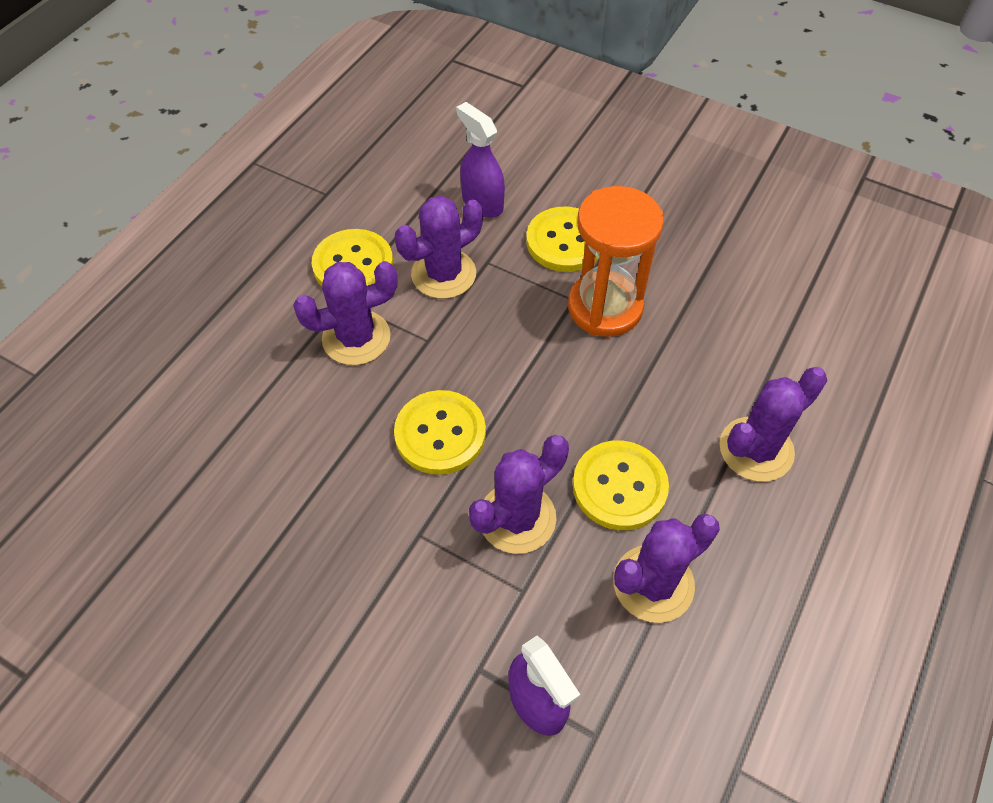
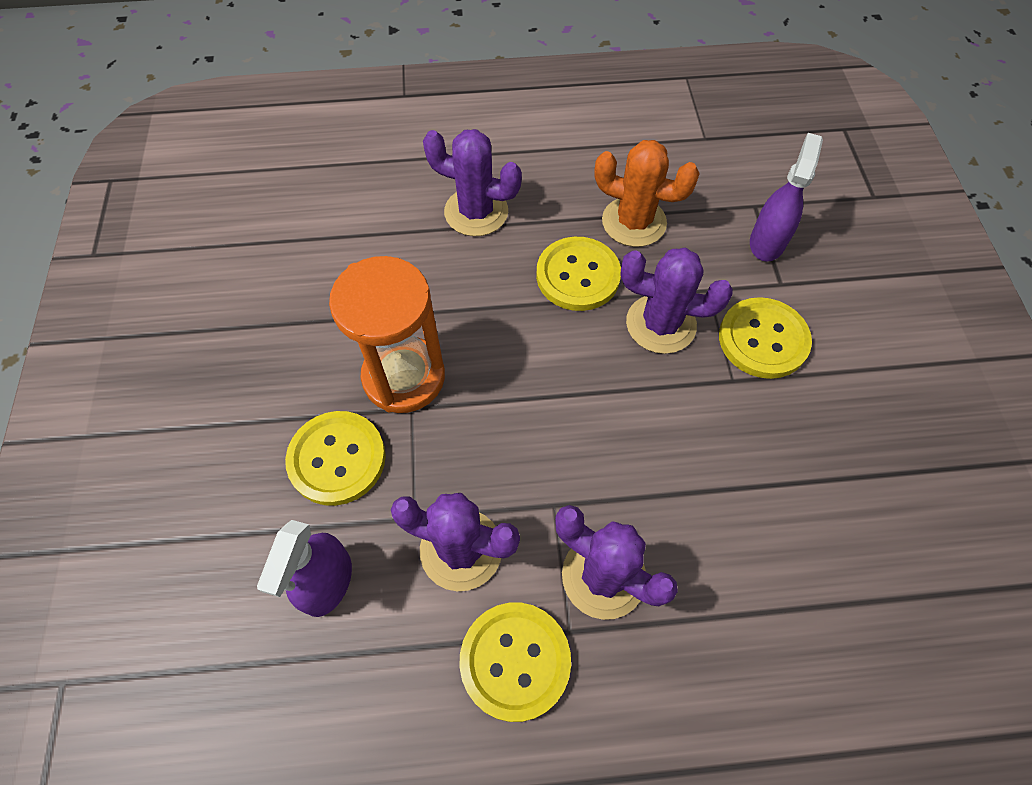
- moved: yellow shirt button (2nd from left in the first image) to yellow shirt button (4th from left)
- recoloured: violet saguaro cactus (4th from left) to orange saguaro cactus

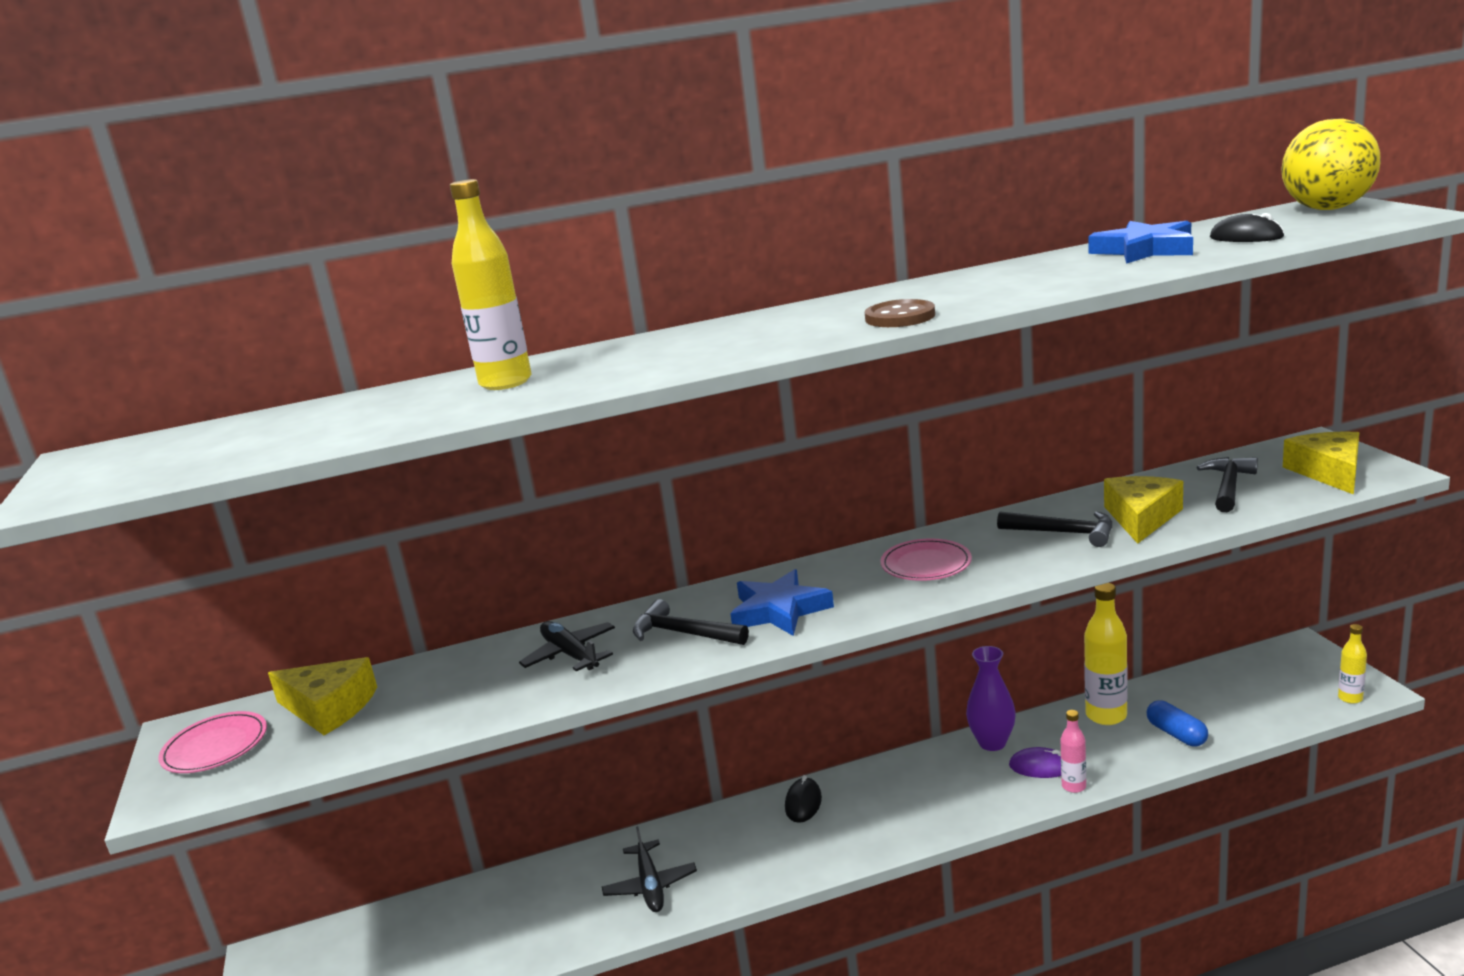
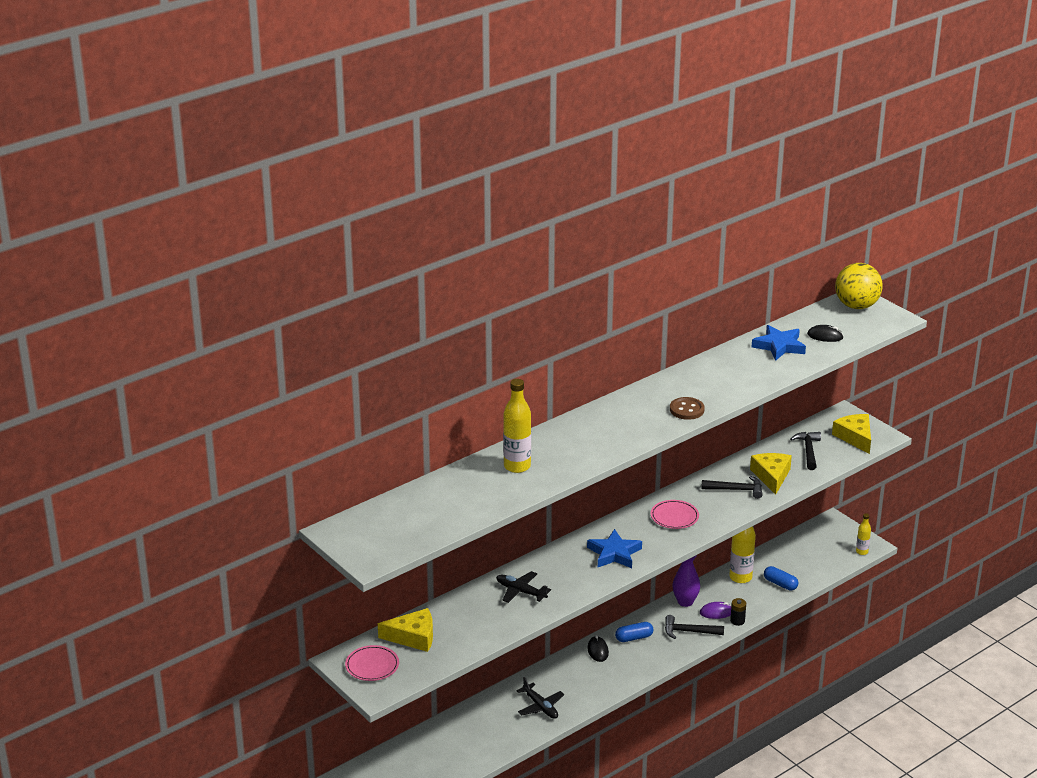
- moved: ebony carpenter's hammer (1st from left)
- replaced: rose-pink drink bottle to ebony battery
- added: royal blue capsule (1st from left)

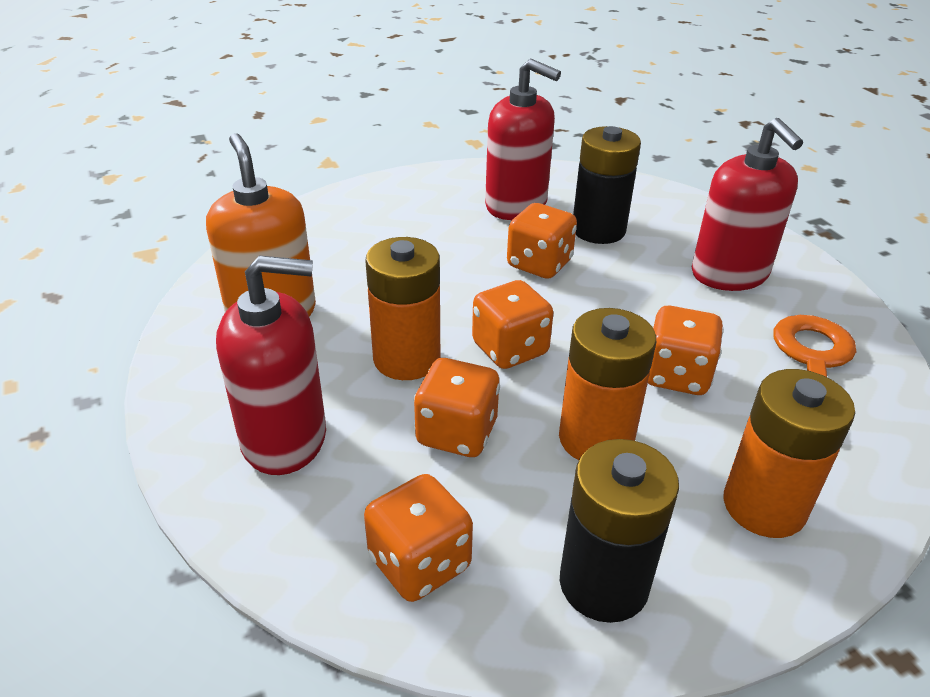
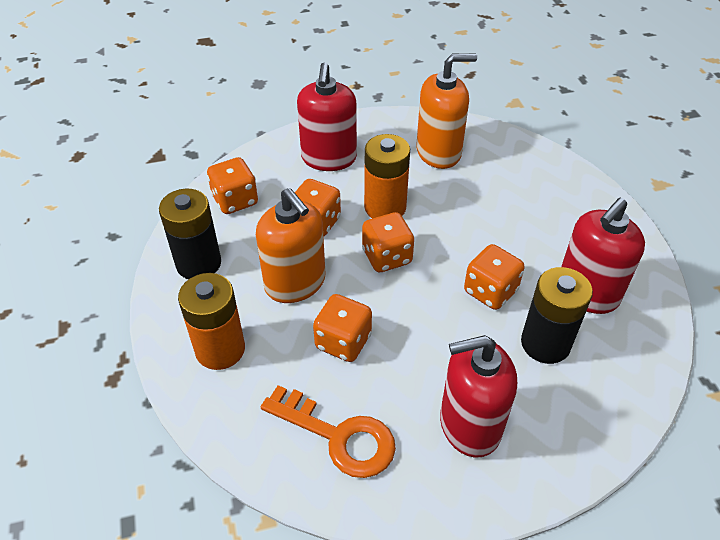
- replaced: orange battery (2nd from left) to orange soap pump (1st from left)

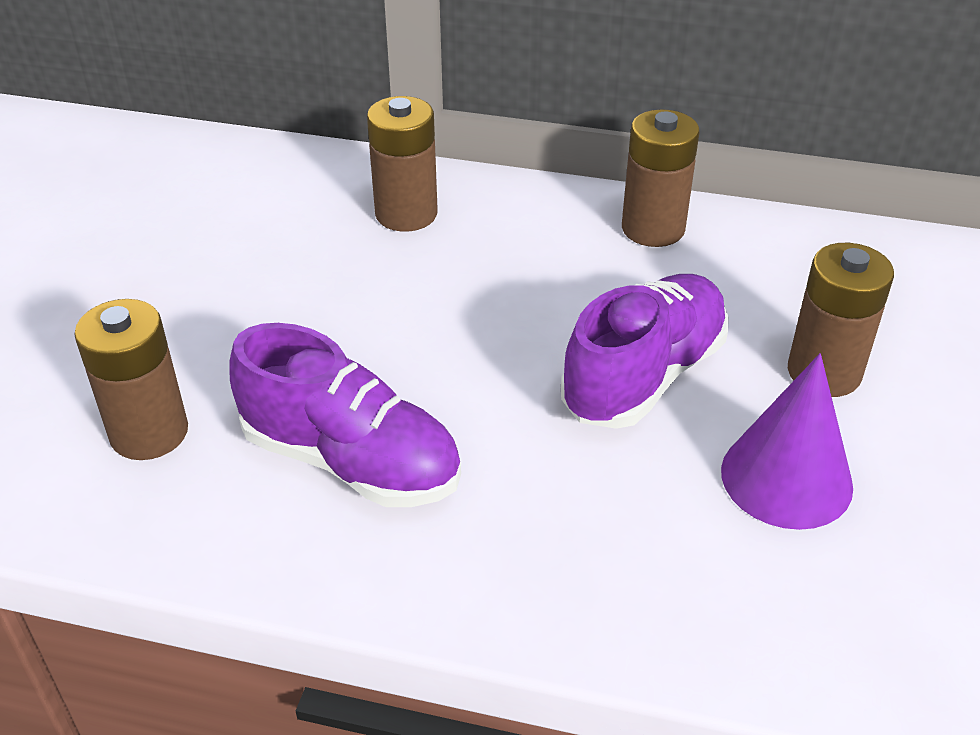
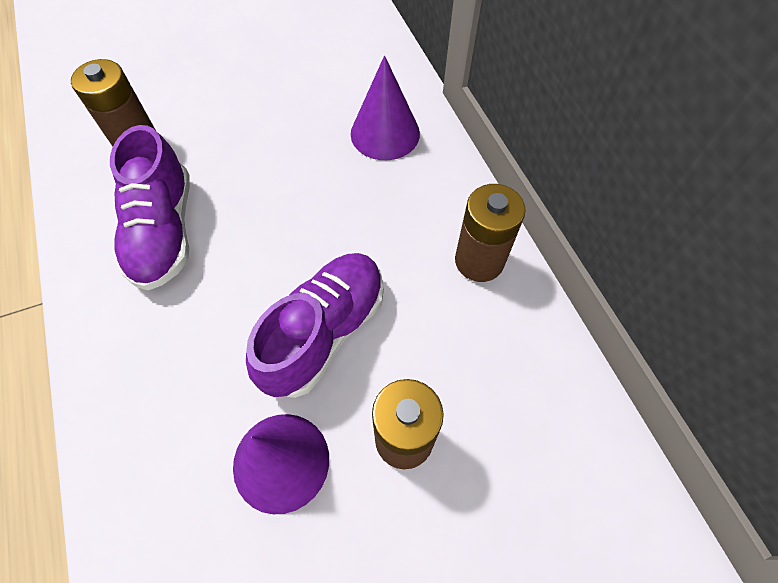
- replaced: dark brown battery (2nd from left) to violet cone shape (2nd from left)
- turned: violet shoe (2nd from left) 60 degrees counterclockwise

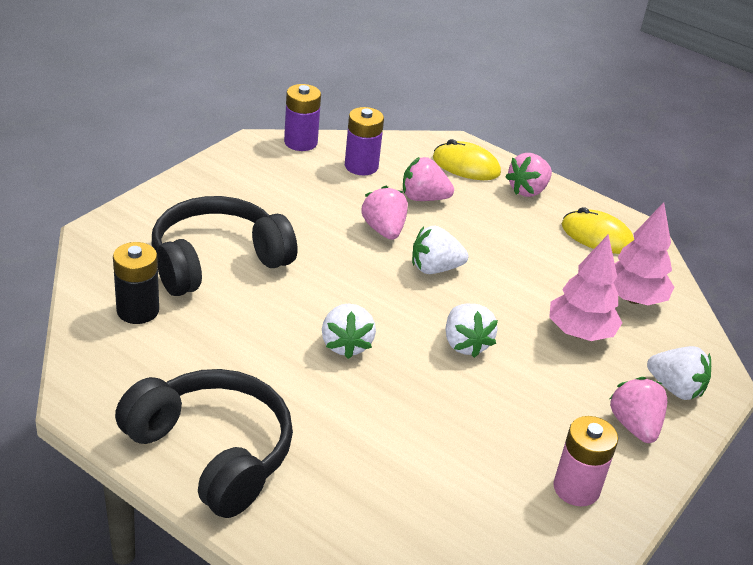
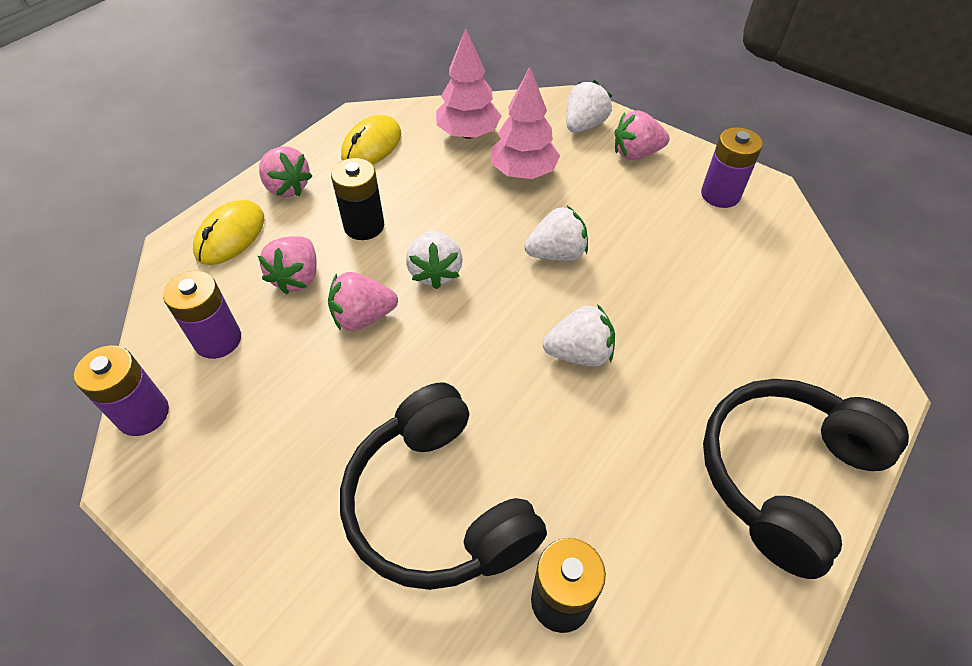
- recoloured: rose-pink battery to violet battery (3rd from left)
- added: ebony battery (1st from left)

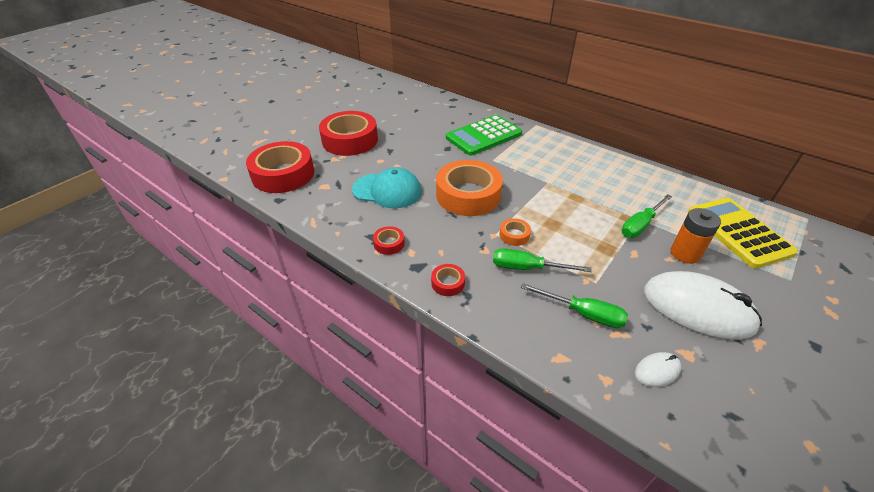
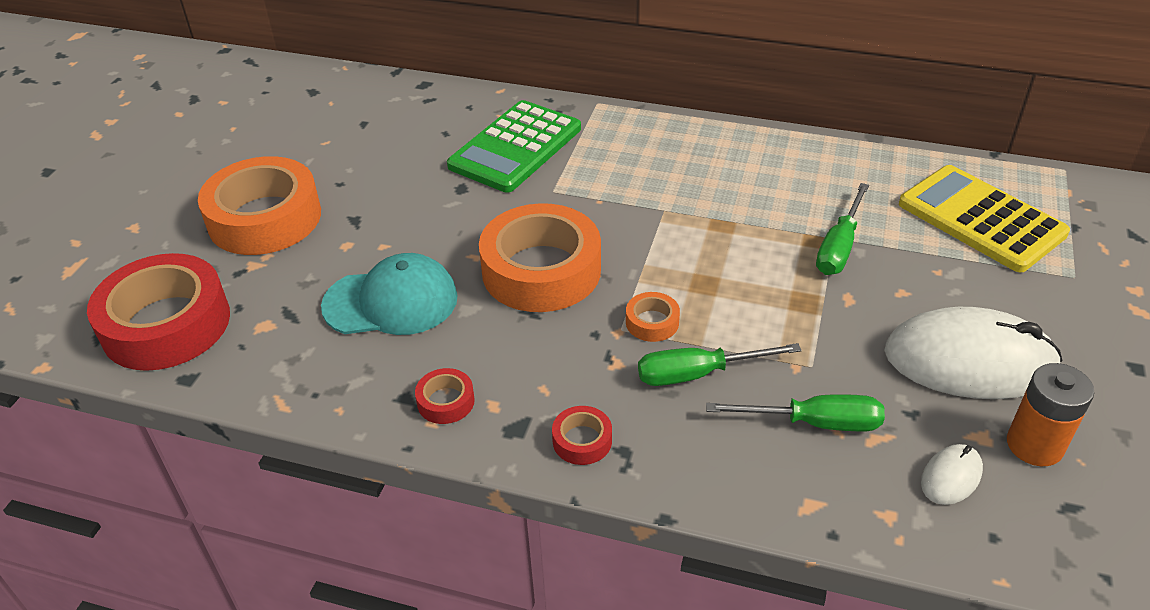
- recoloured: scarlet roll of tape (2nd from left) to orange roll of tape (1st from left)
- moved: orange battery

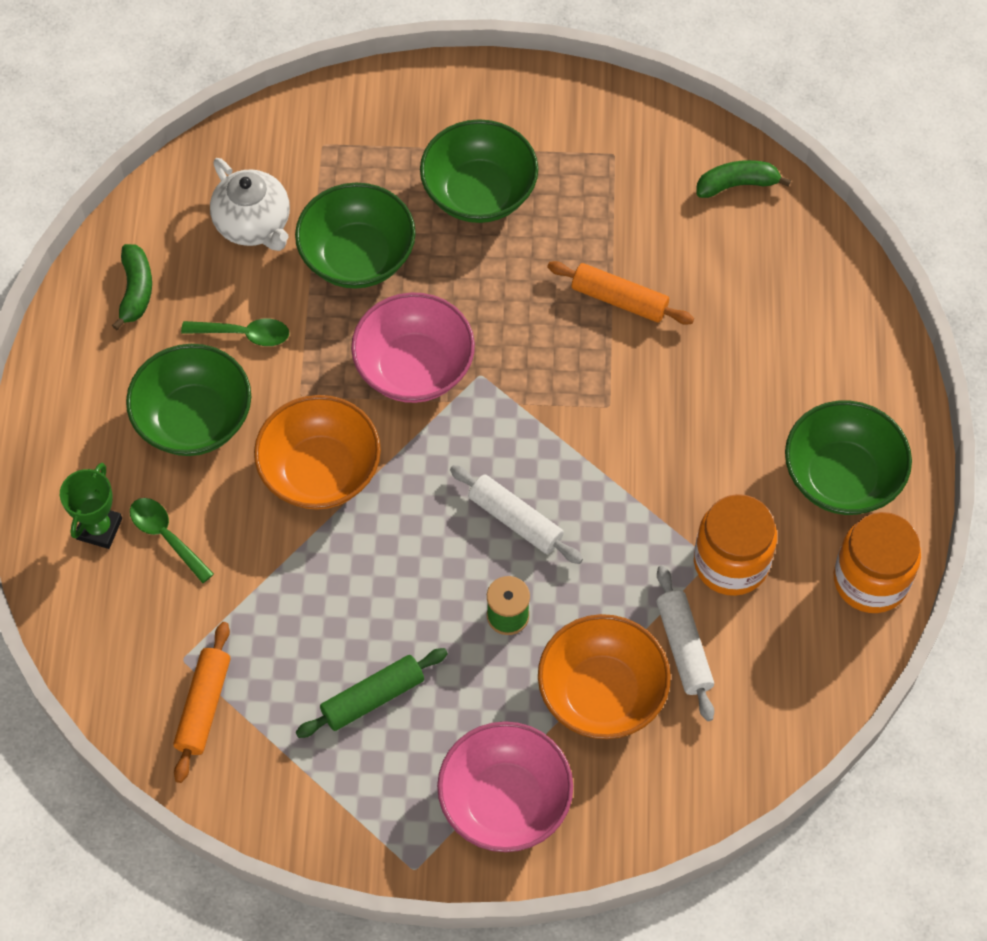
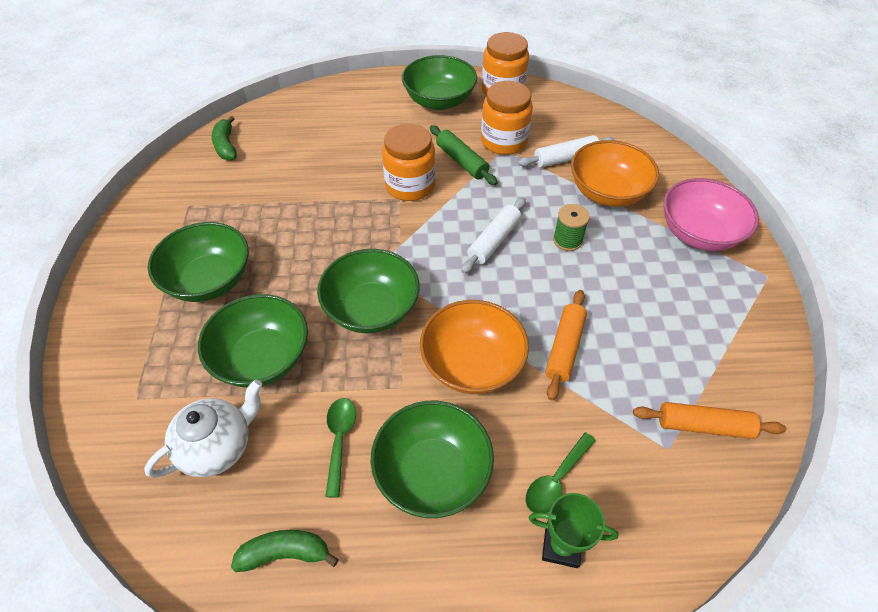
- moved: green dough roller
- recoloured: rose-pink serving bowl (1st from left) to green serving bowl (3rd from left)
- moved: orange dough roller (2nd from left in the first image) to orange dough roller (1st from left)
- added: orange jar (1st from left)

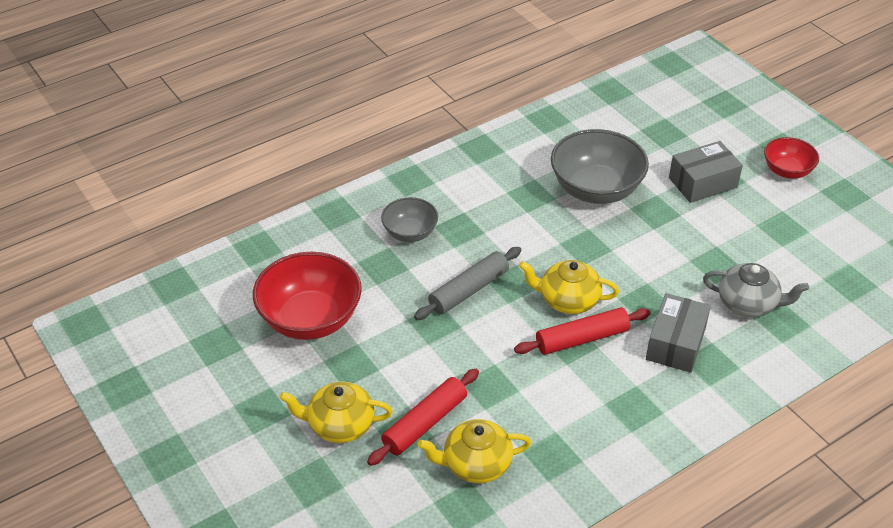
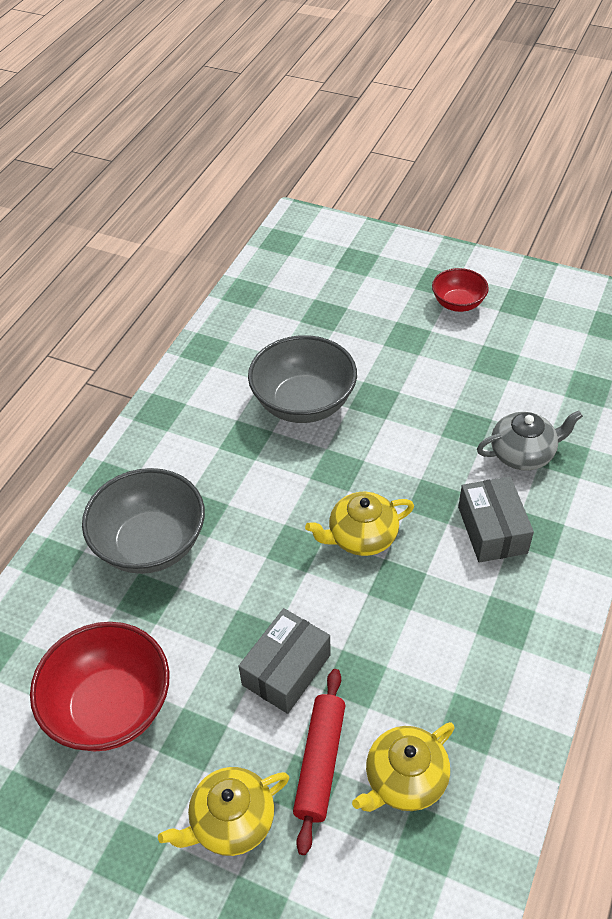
- resized: grey serving bowl (1st from left) x1.76
- removed: grey dough roller
- removed: scarlet dough roller (2nd from left)
- moved: grey box (2nd from left in the first image) to grey box (1st from left)

